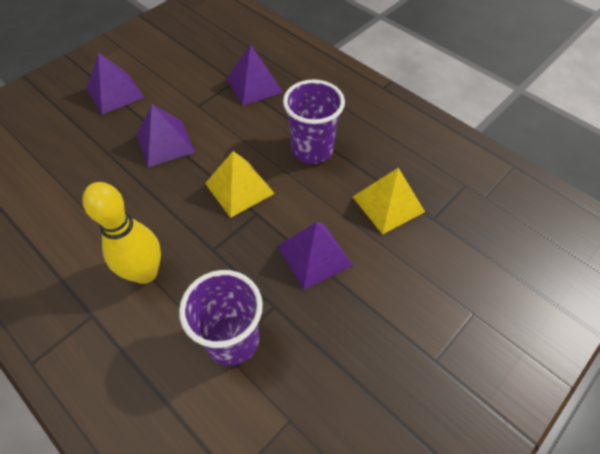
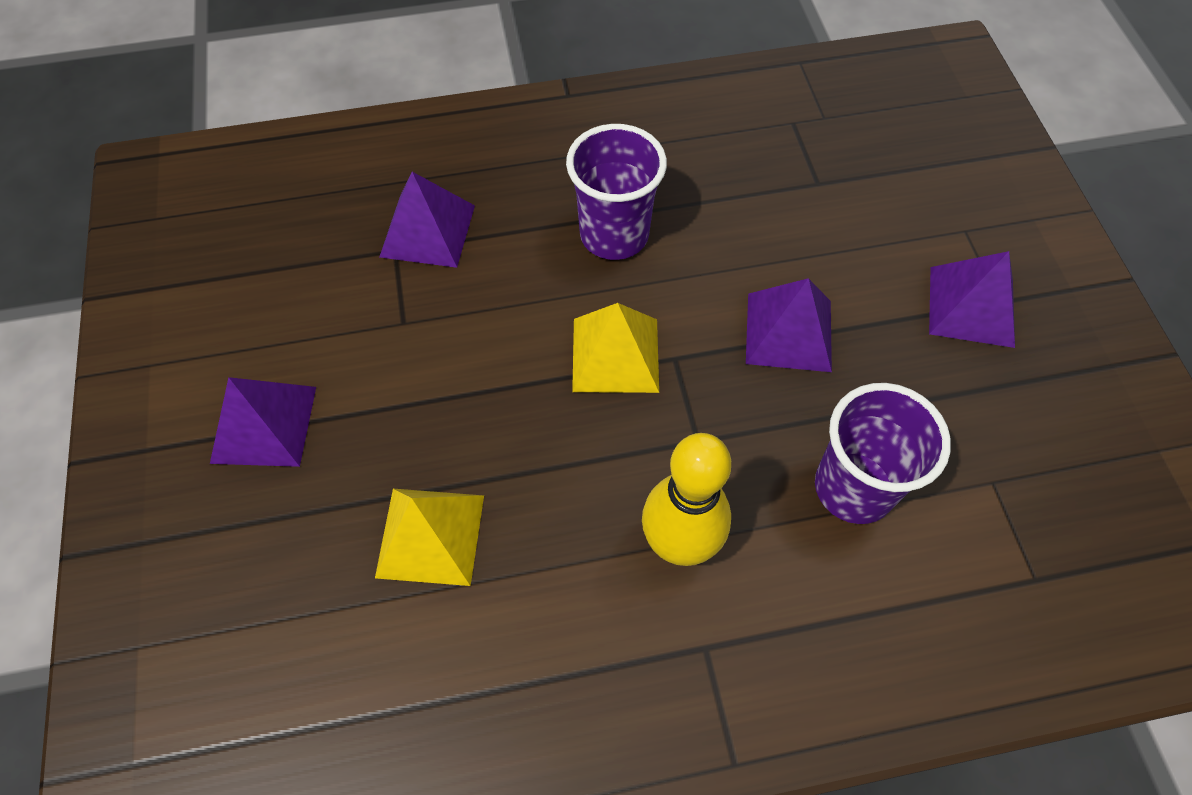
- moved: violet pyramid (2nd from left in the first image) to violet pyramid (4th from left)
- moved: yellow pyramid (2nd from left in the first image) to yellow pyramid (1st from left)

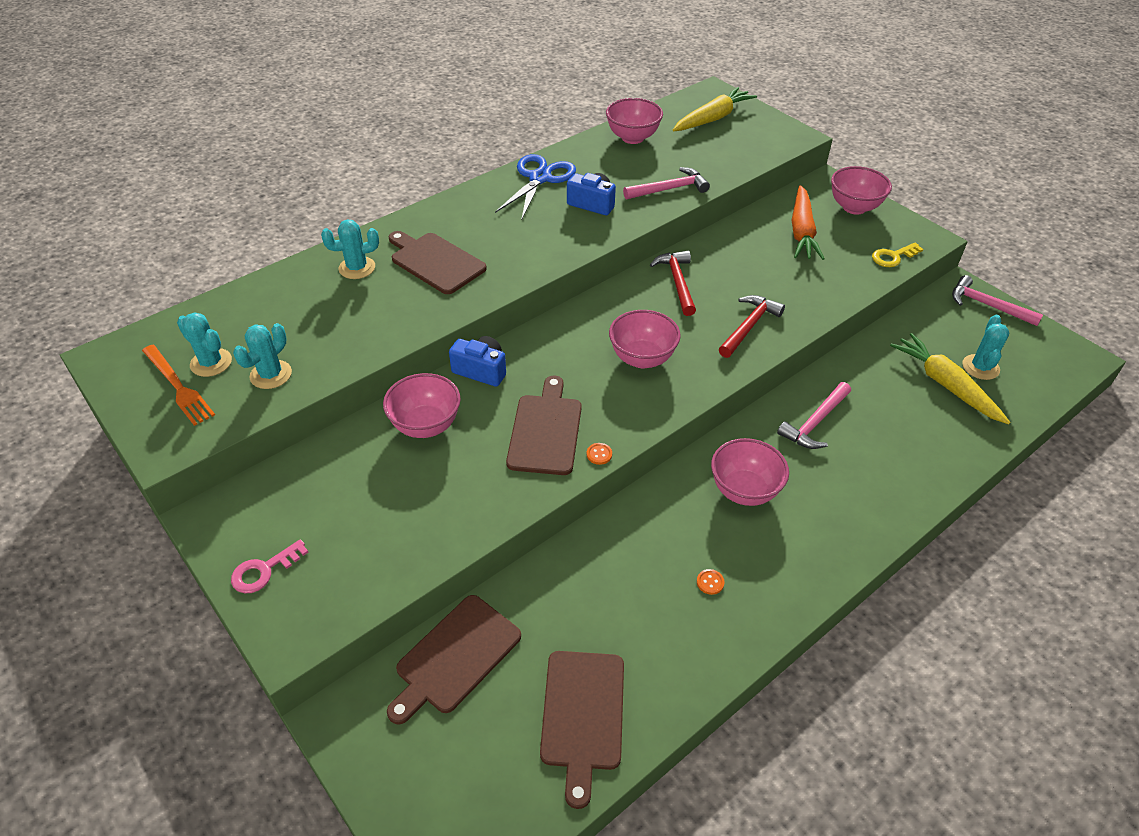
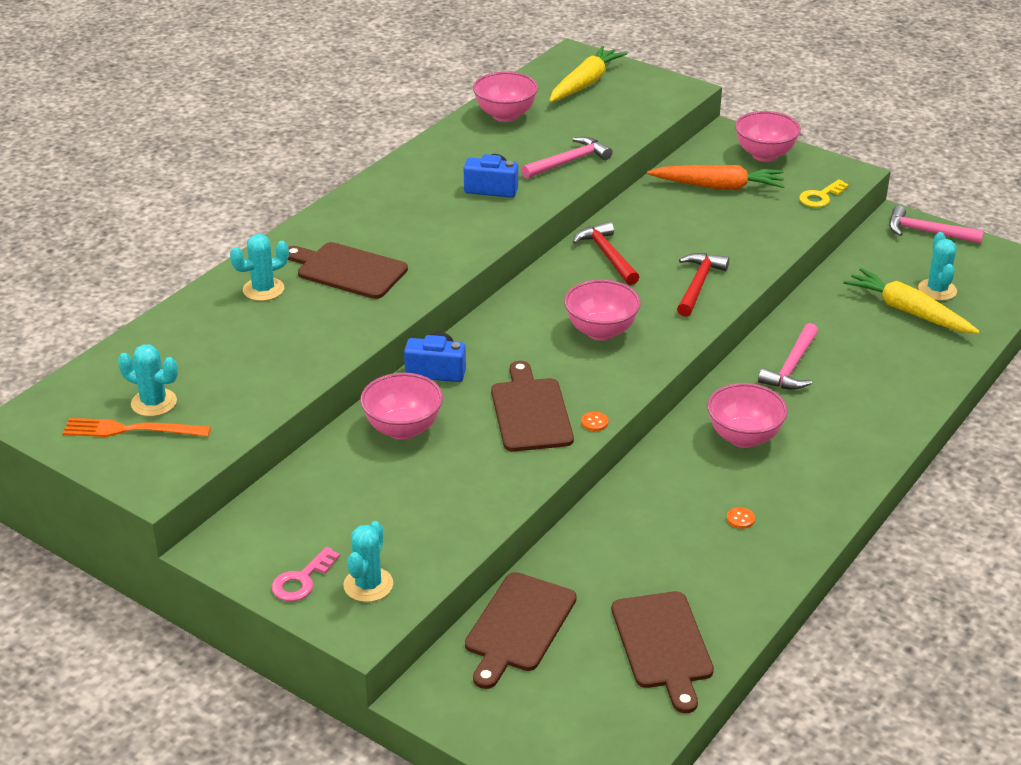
- turned: orange dinner fork 150 degrees clockwise
- moved: turquoise saguaro cactus (2nd from left in the first image) to turquoise saguaro cactus (3rd from left)
- removed: royal blue shears
- turned: orange root vegetable 75 degrees counterclockwise

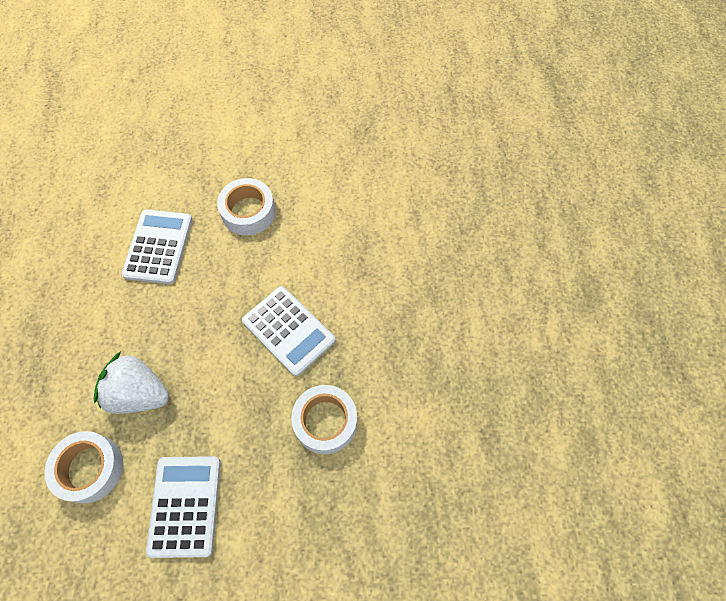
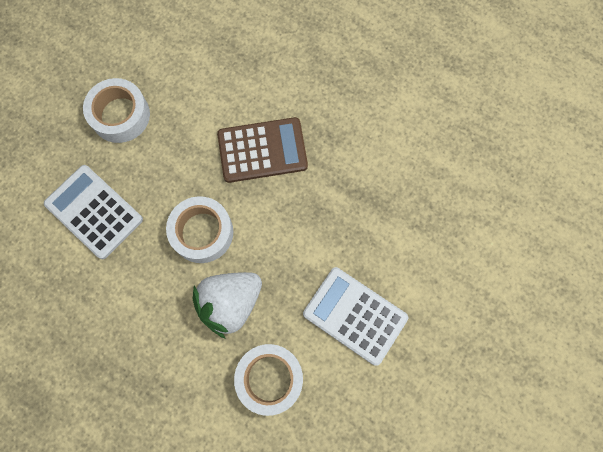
- recoloured: white pocket calculator (3rd from left) to dark brown pocket calculator
- moved: white roll of tape (3rd from left in the first image) to white roll of tape (2nd from left)

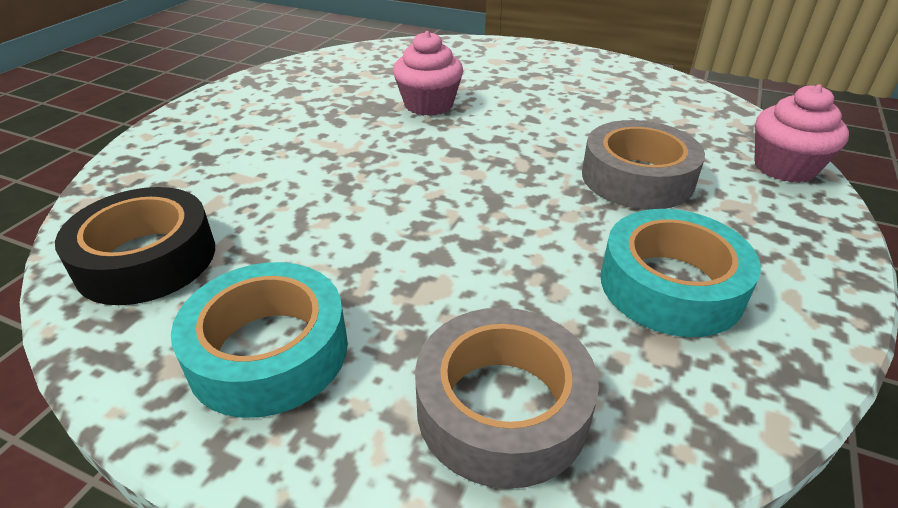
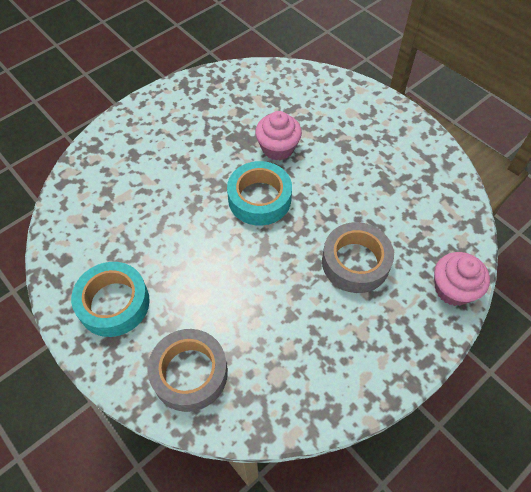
- removed: ebony roll of tape
- moved: turquoise roll of tape (2nd from left)

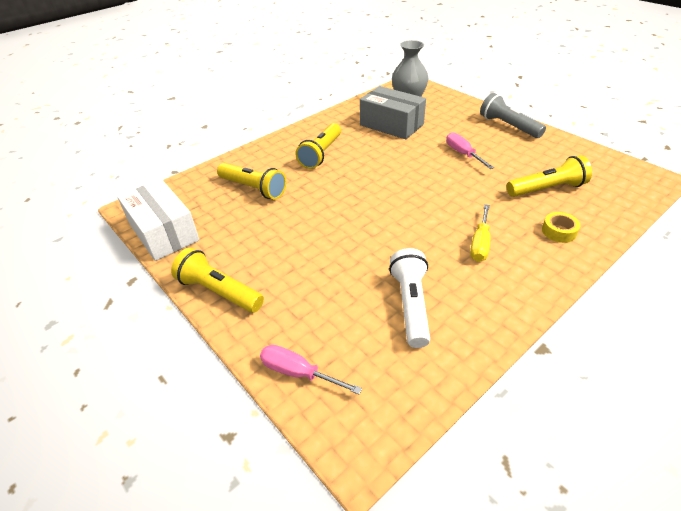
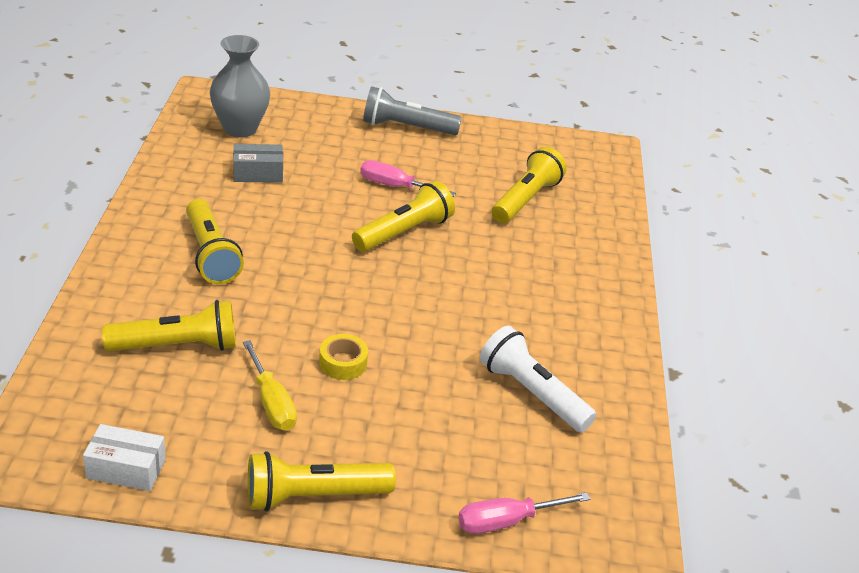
- resized: white box x0.55
- resized: grey box x0.55
- moved: yellow hand screwdriver
- moved: yellow roll of tape
- added: yellow flashlight (4th from left)

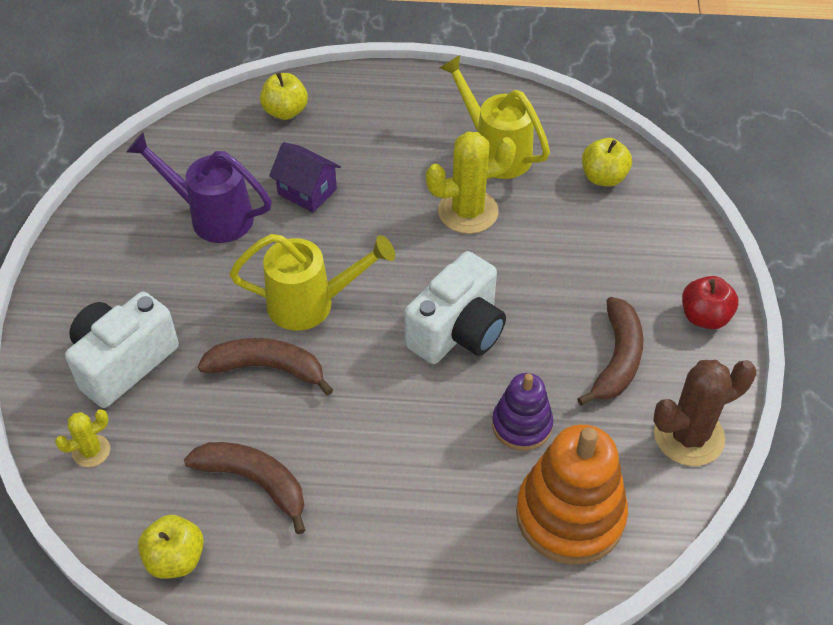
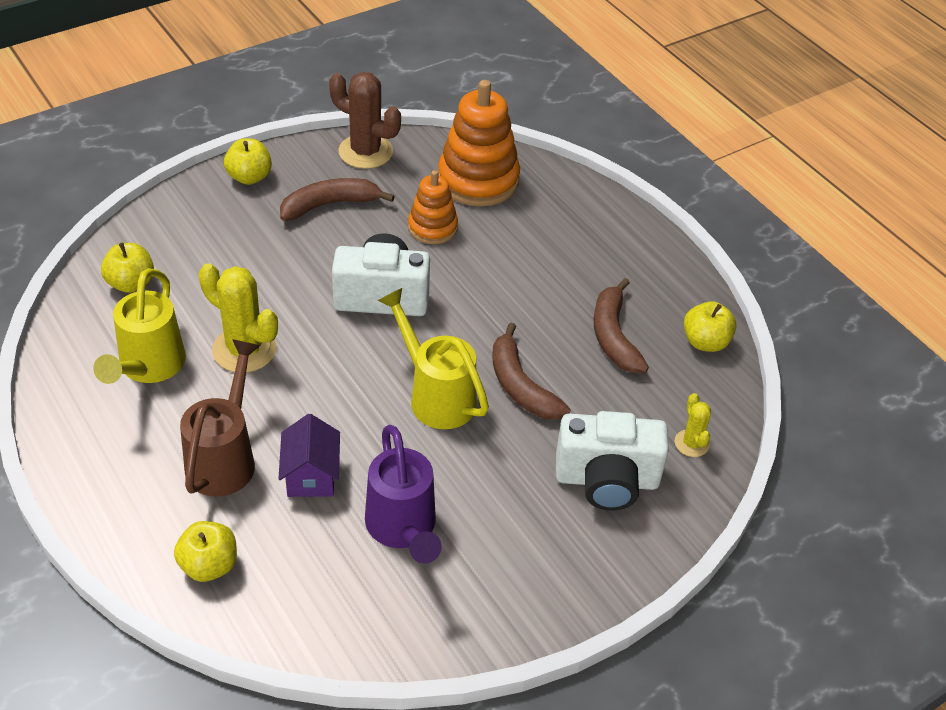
- turned: yellow saguaro cactus (1st from left in the first image) 60 degrees clockwise
- recoloured: violet stacking rings to orange stacking rings (1st from left)
- recoloured: scarlet apple fruit to yellow apple fruit (3rd from left)
- added: dark brown watering pot

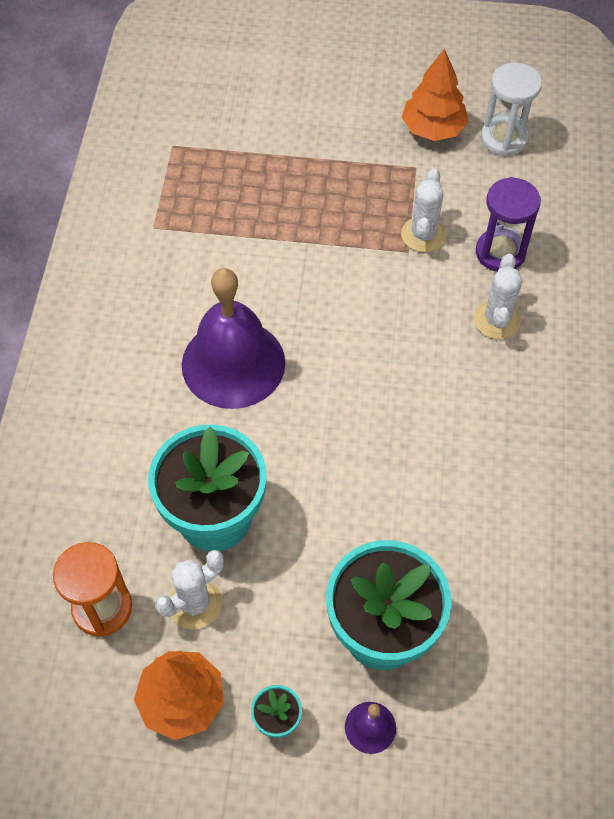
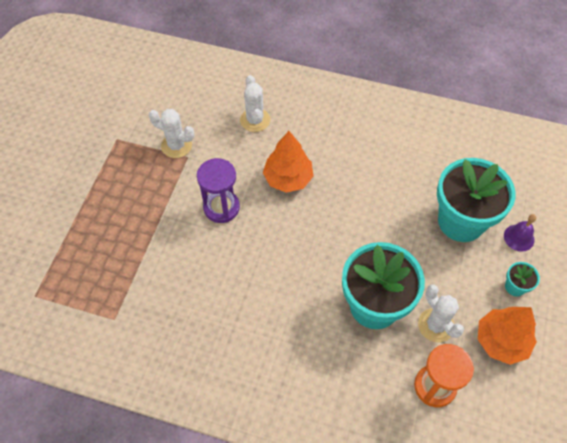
- removed: violet hand bell (1st from left)
- moved: orange tree (2nd from left in the first image) to orange tree (1st from left)
- turned: white saguaro cactus (3rd from left in the first image) 60 degrees clockwise
- moved: violet sand timer
- removed: white sand timer

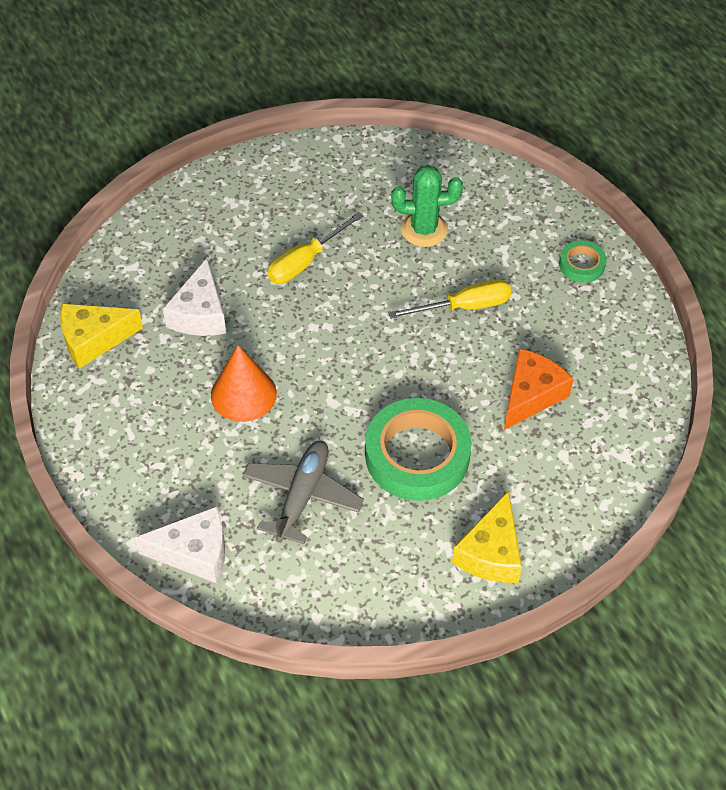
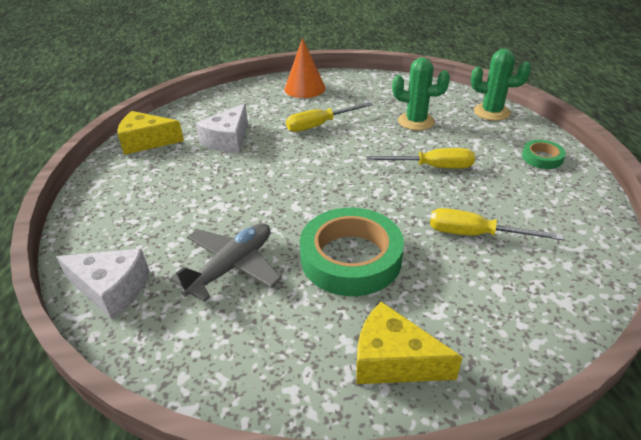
- moved: orange cone shape
- turned: yellow piece of cheese (2nd from left) 75 degrees clockwise
- replaced: orange piece of cheese to yellow hand screwdriver (3rd from left)
- added: green saguaro cactus (2nd from left)

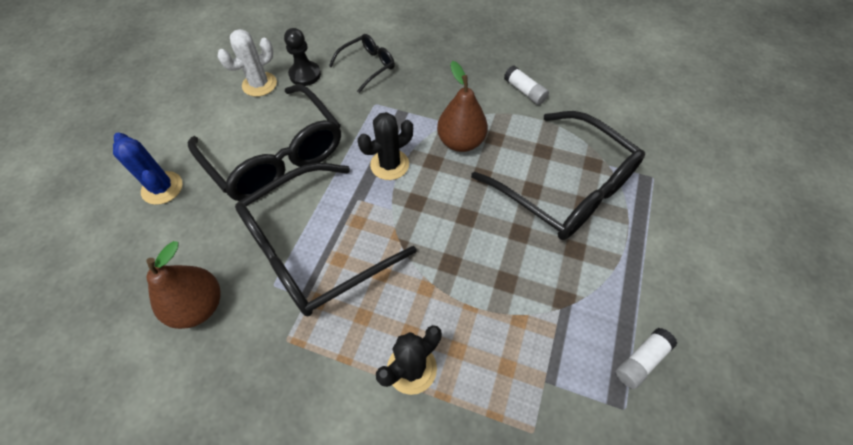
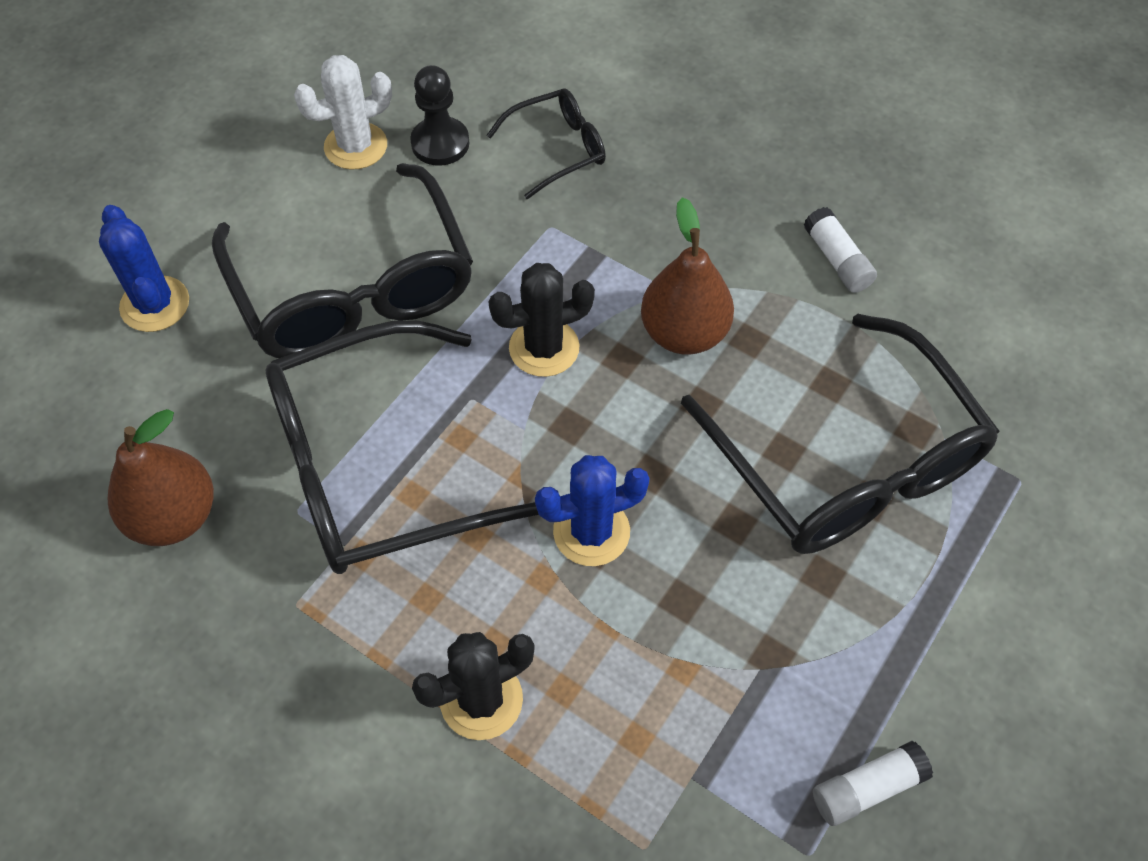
- added: royal blue saguaro cactus (2nd from left)

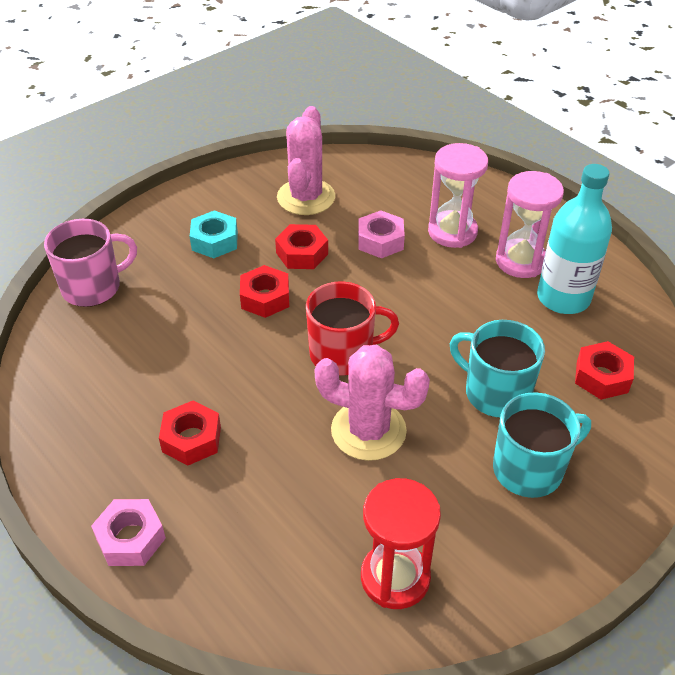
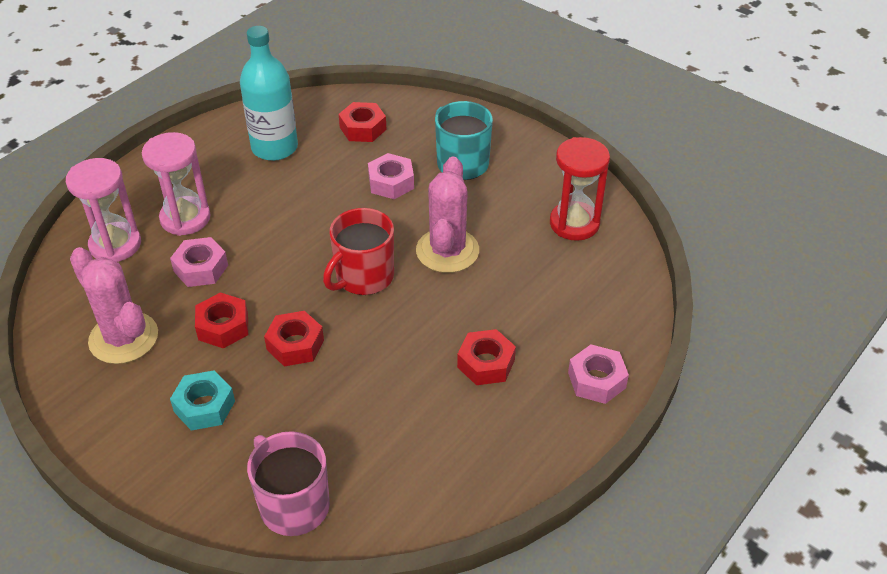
- turned: rose-pink saguaro cactus (1st from left) 45 degrees clockwise
- turned: scarlet mug 120 degrees counterclockwise
- replaced: turquoise mug (1st from left) to rose-pink hexagon nut (2nd from left)
- moved: rose-pink sand timer (2nd from left in the first image) to rose-pink sand timer (1st from left)

